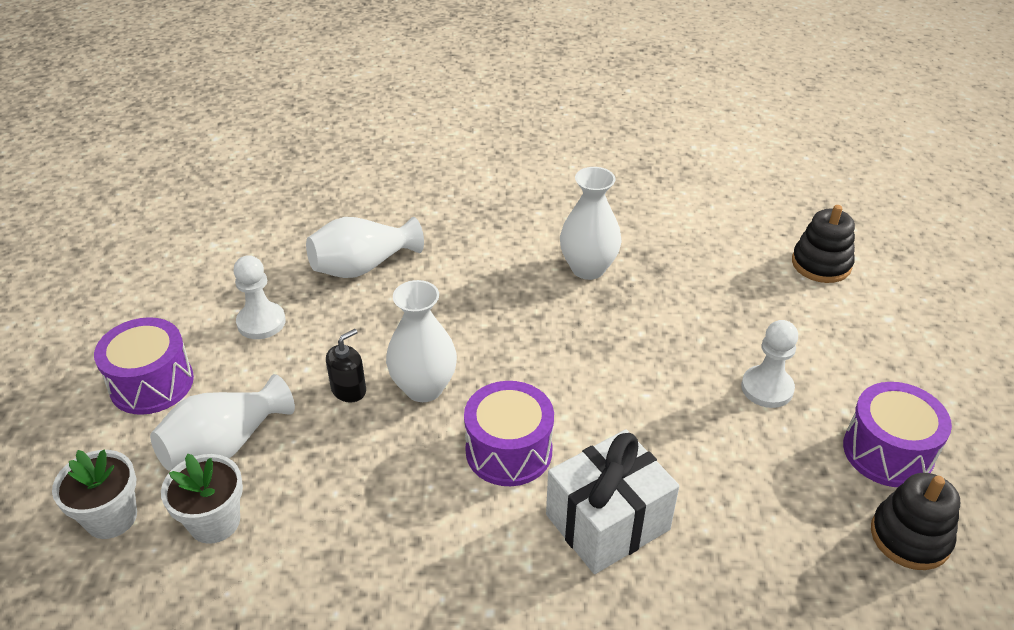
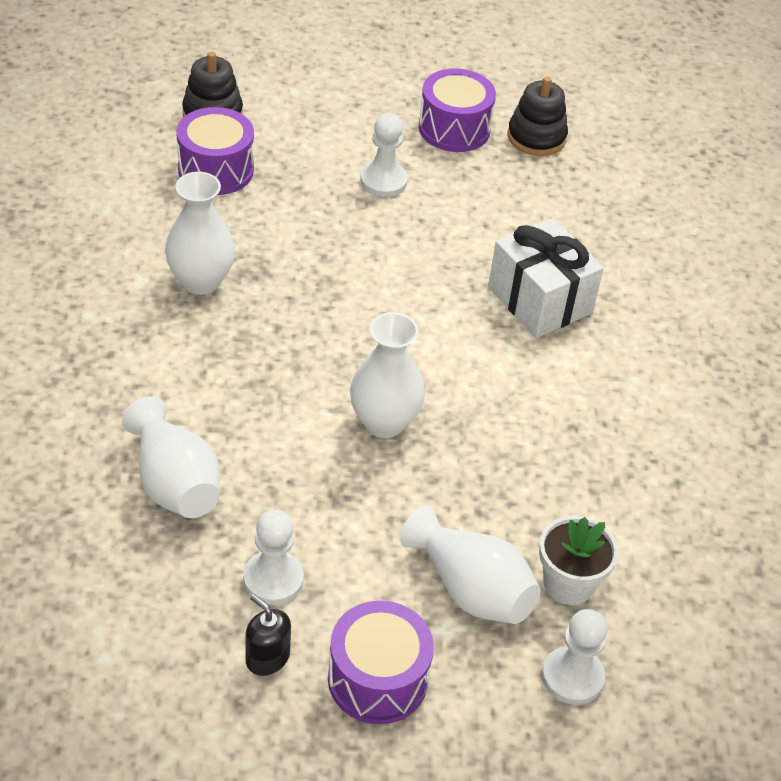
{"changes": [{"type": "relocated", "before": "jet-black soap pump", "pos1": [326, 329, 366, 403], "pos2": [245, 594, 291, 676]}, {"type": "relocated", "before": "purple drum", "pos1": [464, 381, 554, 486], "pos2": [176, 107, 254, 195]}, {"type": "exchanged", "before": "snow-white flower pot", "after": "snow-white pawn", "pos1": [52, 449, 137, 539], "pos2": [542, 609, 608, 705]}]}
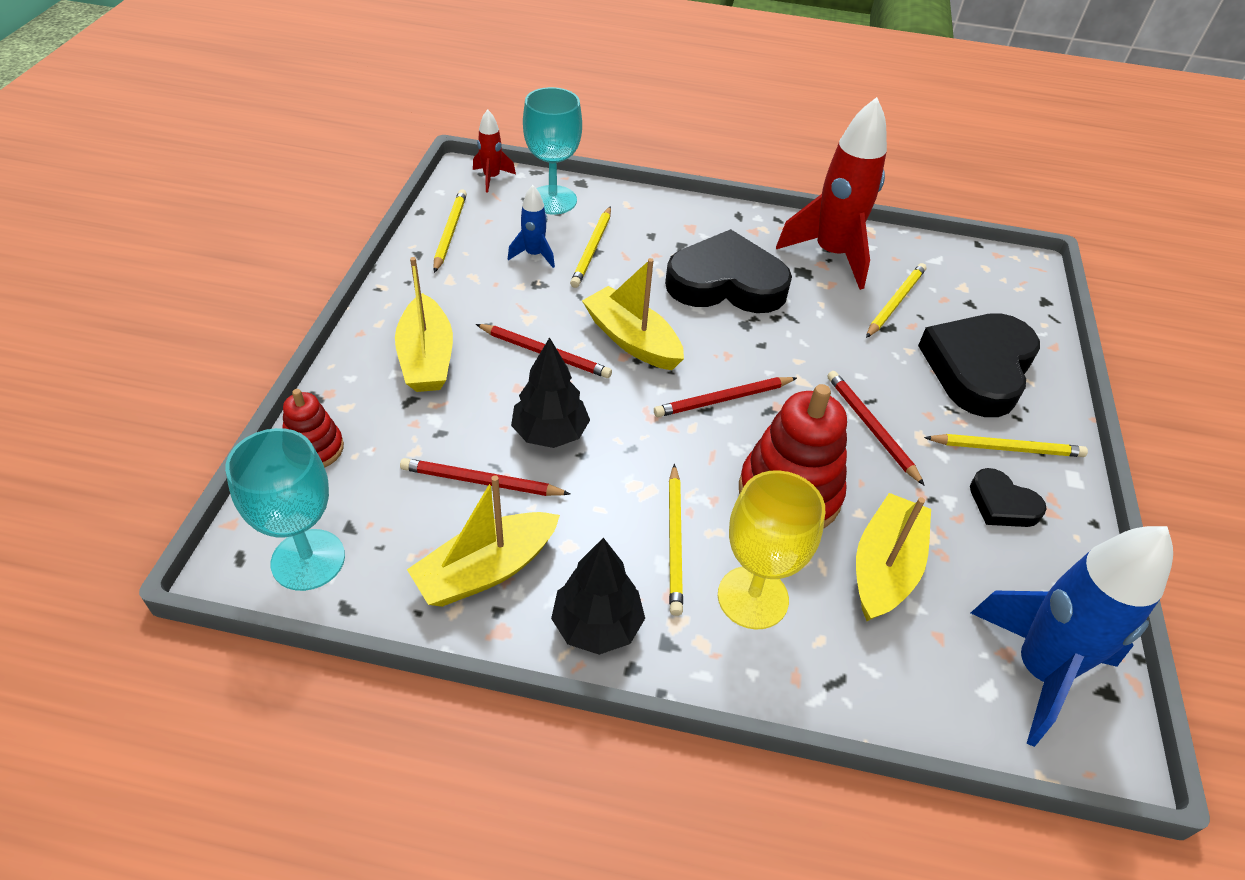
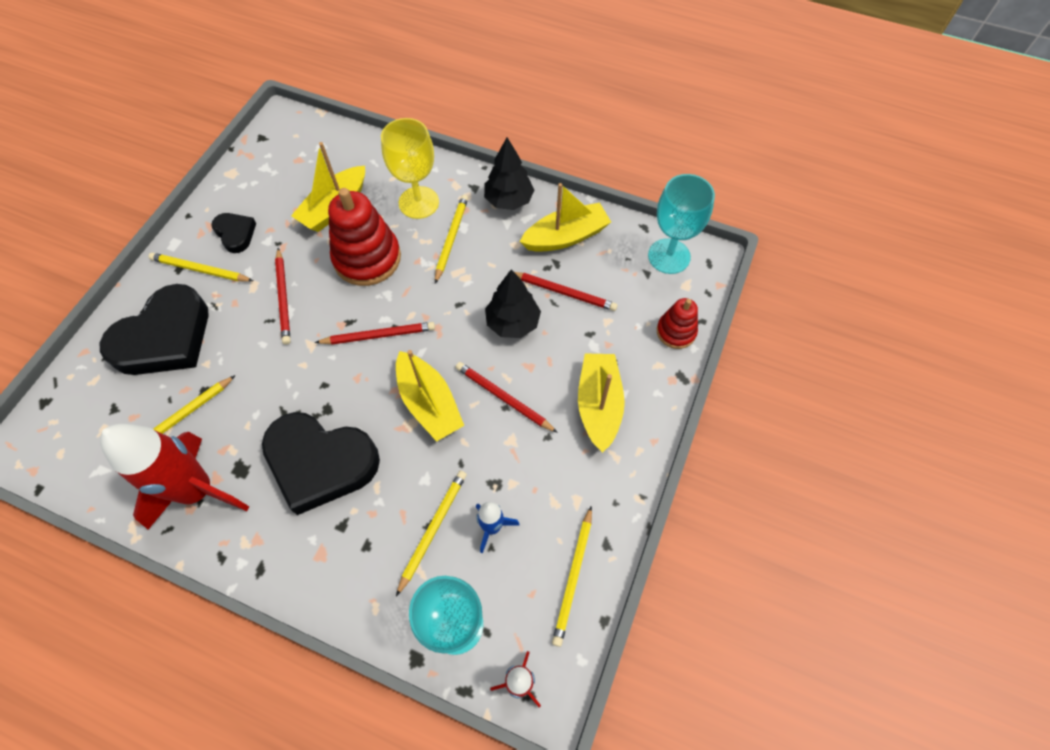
{"changes": [{"type": "missing", "before": "royal blue toy rocket", "pos1": [971, 526, 1173, 747]}]}
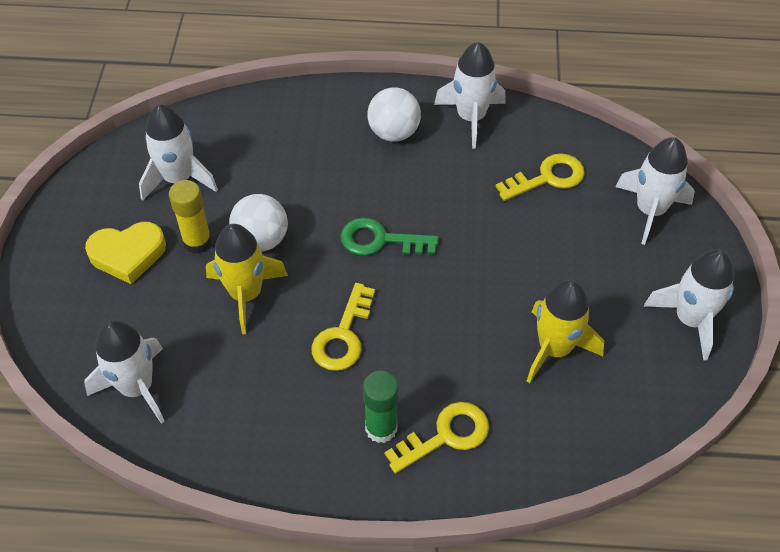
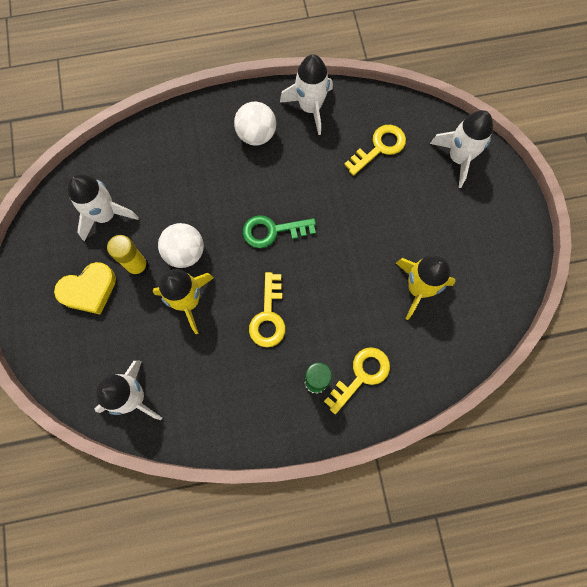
{"changes": [{"type": "missing", "before": "snow-white toy rocket", "pos1": [644, 250, 734, 361]}]}
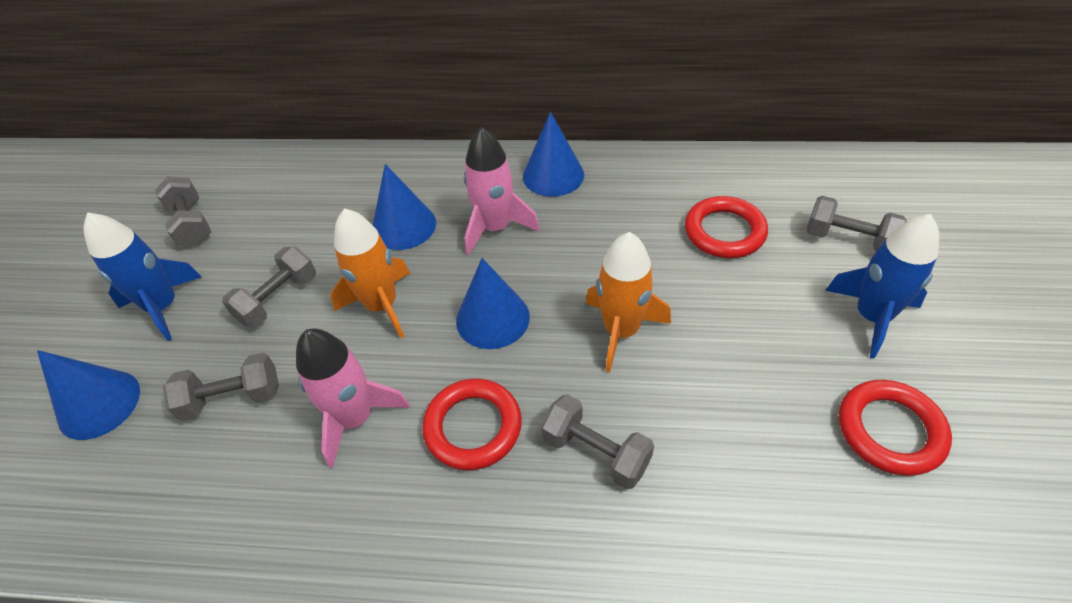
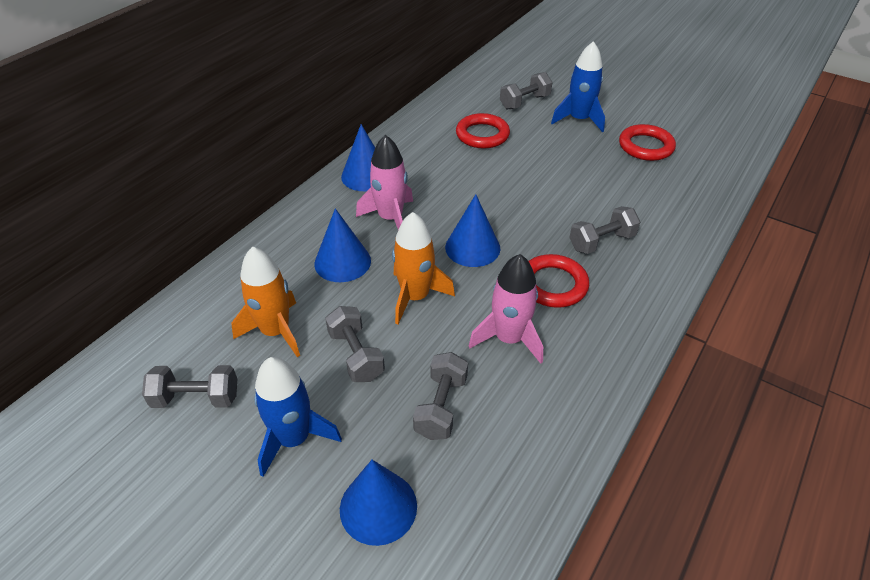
{"changes": [{"type": "relocated", "before": "orange-coloured toy rocket", "pos1": [586, 232, 671, 372], "pos2": [232, 247, 300, 357]}]}
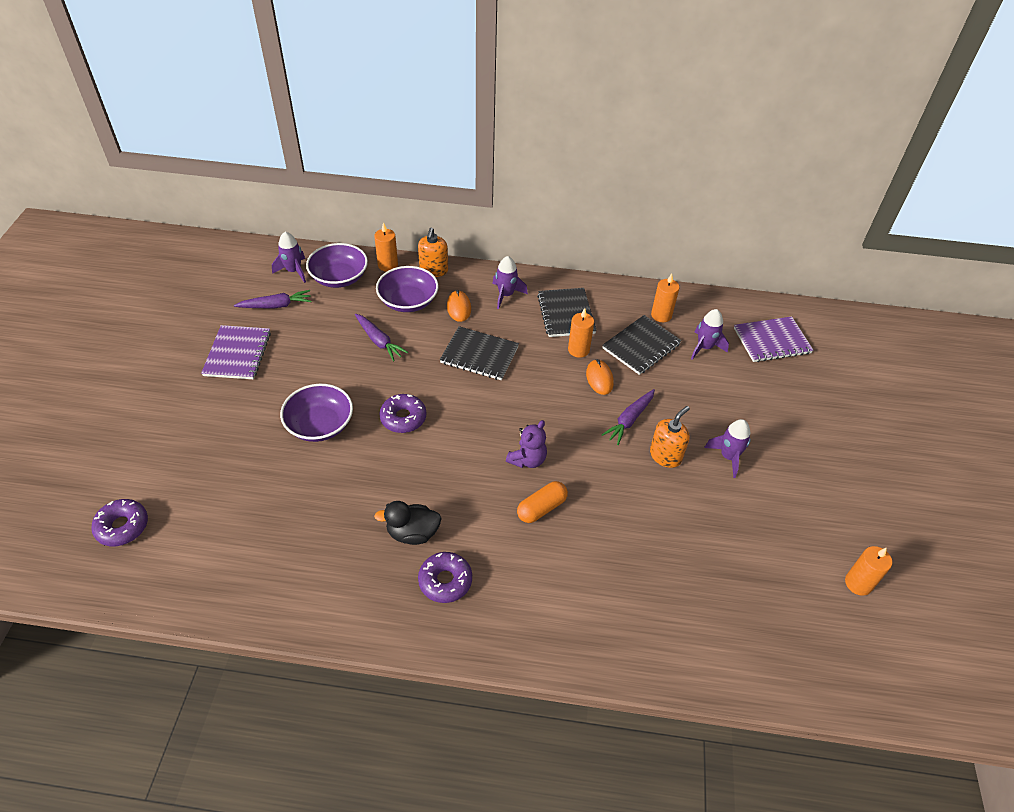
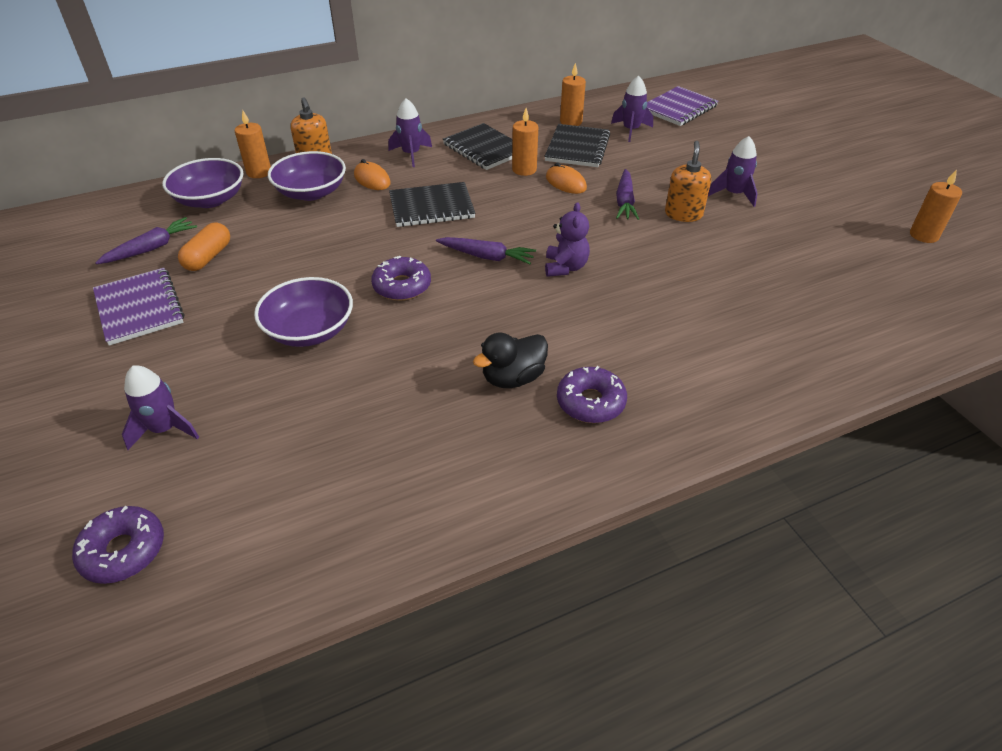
{"changes": [{"type": "relocated", "before": "purple toy rocket", "pos1": [272, 232, 306, 283], "pos2": [122, 365, 199, 450]}, {"type": "relocated", "before": "purple toy carrot", "pos1": [355, 314, 408, 361], "pos2": [436, 237, 536, 264]}, {"type": "relocated", "before": "orange-coloured capsule", "pos1": [517, 481, 568, 523], "pos2": [178, 222, 230, 271]}]}
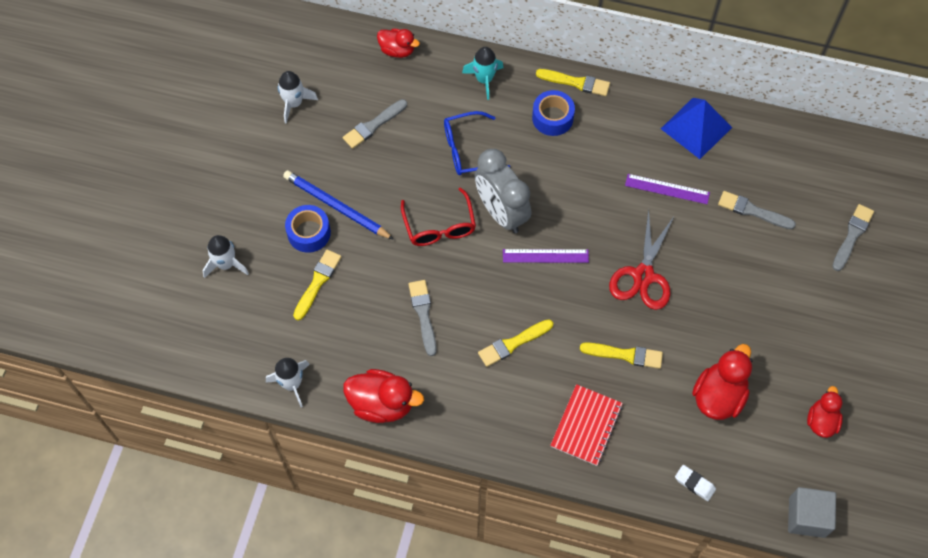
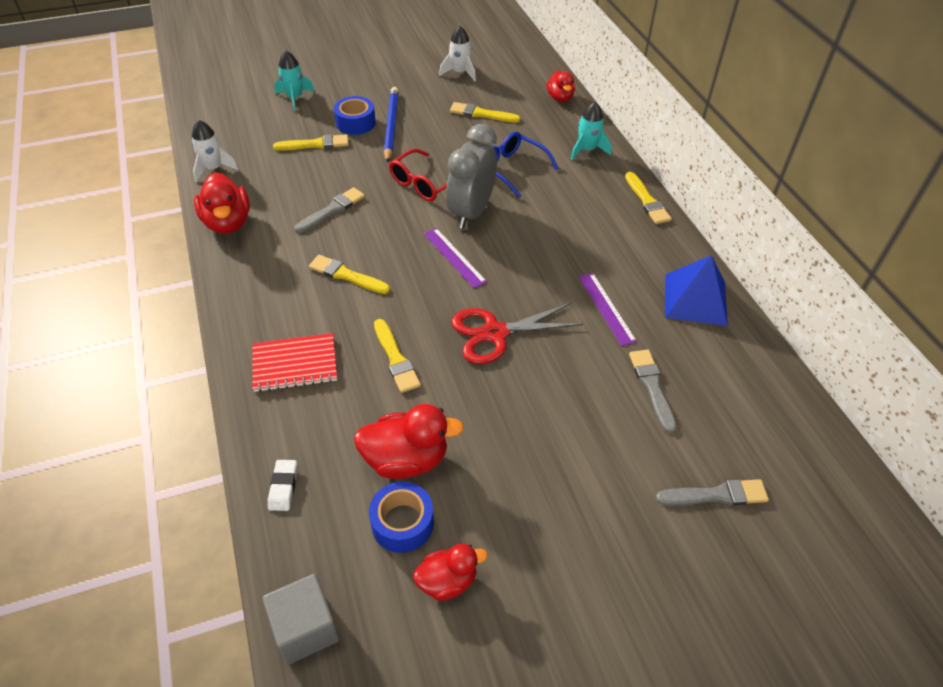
{"changes": [{"type": "relocated", "before": "royal blue roll of tape", "pos1": [532, 90, 575, 136], "pos2": [369, 482, 434, 553]}, {"type": "colour", "before": "snow-white toy rocket", "after": "aqua toy rocket", "pos1": [203, 235, 249, 278], "pos2": [274, 51, 315, 111]}, {"type": "colour", "before": "ash-grey brush", "after": "yellow brush", "pos1": [343, 99, 407, 149], "pos2": [450, 102, 520, 122]}]}
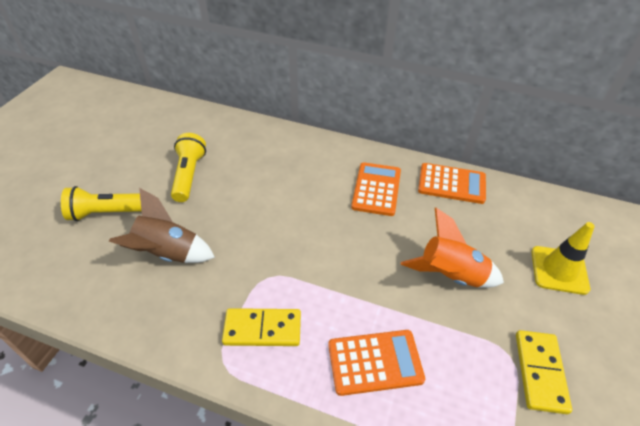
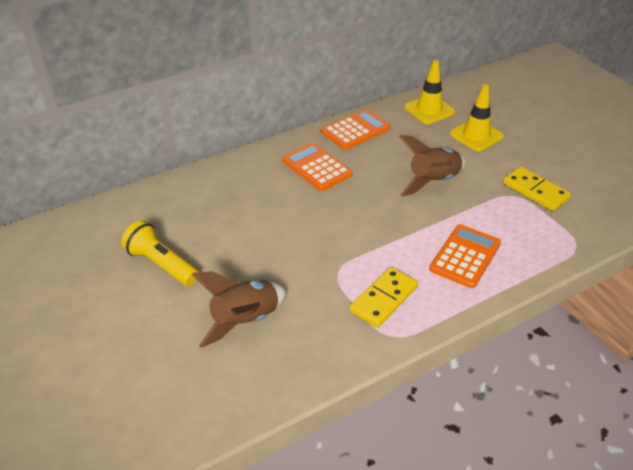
{"changes": [{"type": "missing", "before": "yellow flashlight", "pos1": [61, 186, 141, 221]}, {"type": "appeared", "after": "yellow road cone", "pos2": [404, 60, 455, 124]}, {"type": "colour", "before": "orange-coloured toy rocket", "after": "russet toy rocket", "pos1": [401, 208, 504, 288], "pos2": [399, 135, 465, 197]}]}
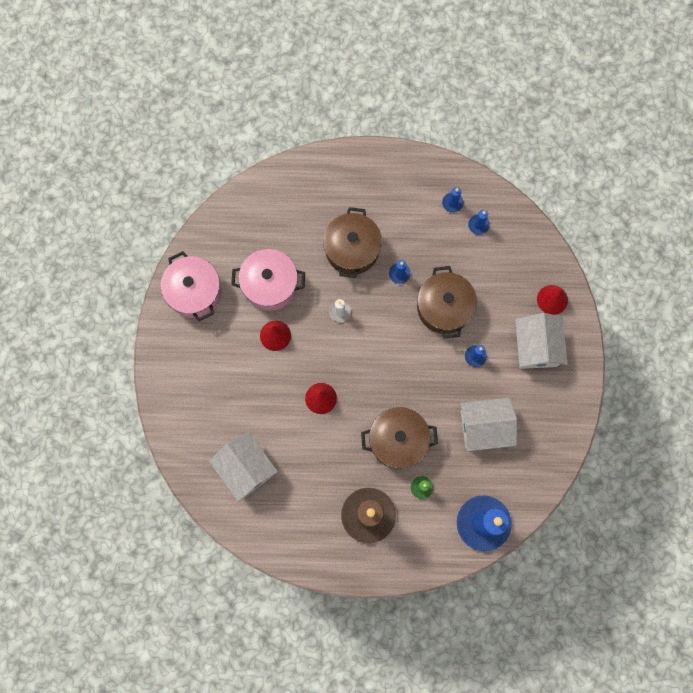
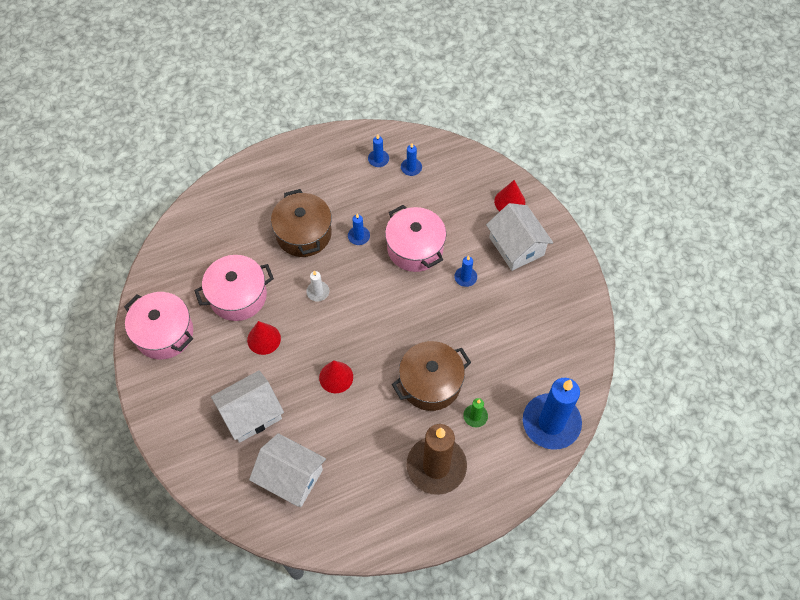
{"changes": [{"type": "relocated", "before": "snow-white toy house", "pos1": [460, 398, 517, 451], "pos2": [211, 370, 284, 443]}, {"type": "colour", "before": "russet cooking pot", "after": "pink cooking pot", "pos1": [417, 266, 477, 339], "pos2": [385, 205, 446, 272]}]}
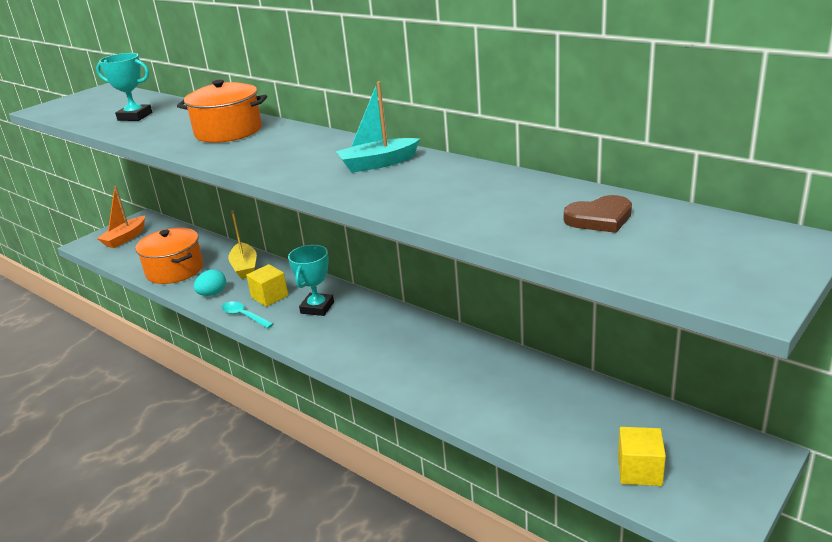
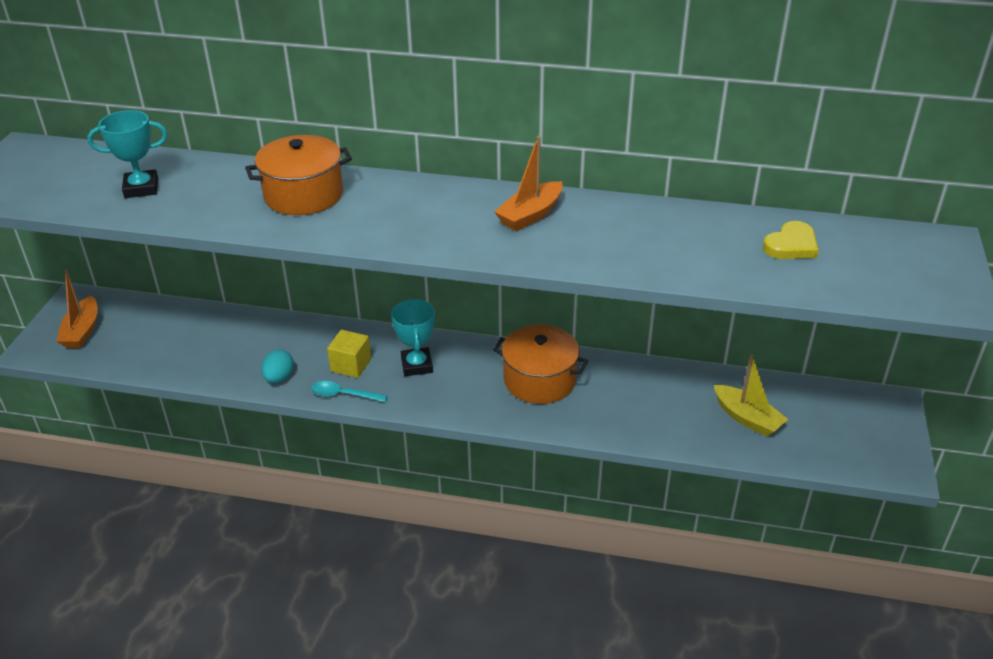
{"changes": [{"type": "missing", "before": "yellow cube", "pos1": [618, 427, 666, 486]}, {"type": "relocated", "before": "orange-coloured cooking pot", "pos1": [136, 228, 203, 284], "pos2": [493, 325, 588, 404]}, {"type": "relocated", "before": "yellow toy boat", "pos1": [228, 210, 257, 279], "pos2": [714, 354, 788, 437]}, {"type": "colour", "before": "aqua toy boat", "after": "orange-coloured toy boat", "pos1": [336, 81, 420, 173], "pos2": [494, 136, 563, 231]}, {"type": "colour", "before": "russet heart shape", "after": "yellow heart shape", "pos1": [564, 195, 632, 233], "pos2": [763, 221, 819, 259]}]}
